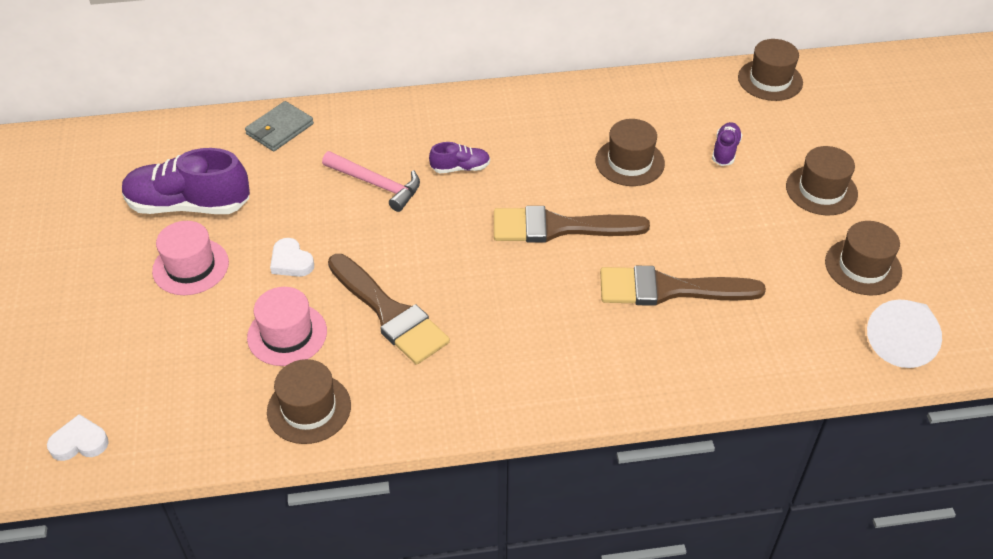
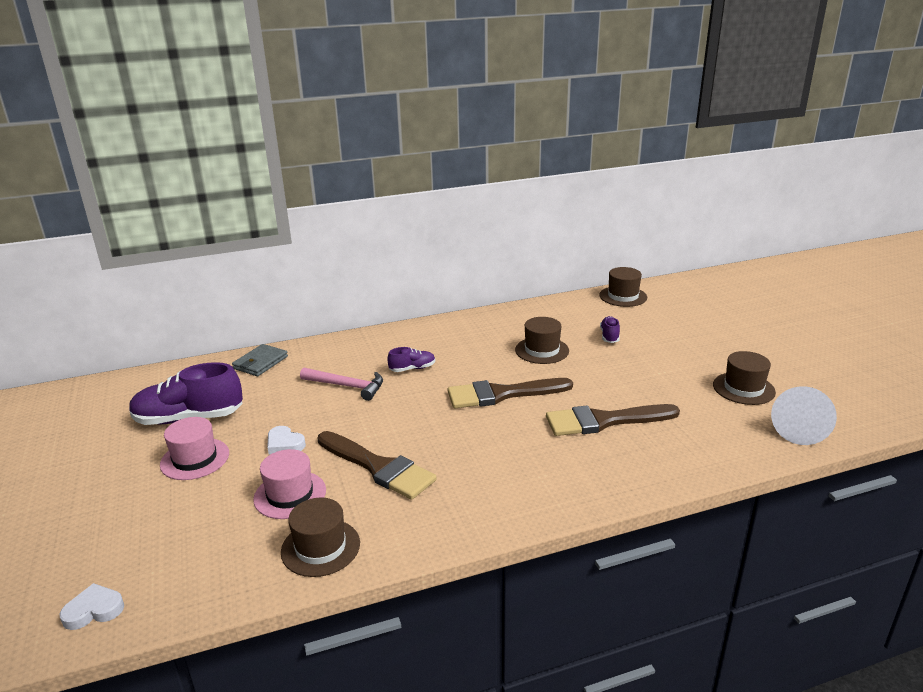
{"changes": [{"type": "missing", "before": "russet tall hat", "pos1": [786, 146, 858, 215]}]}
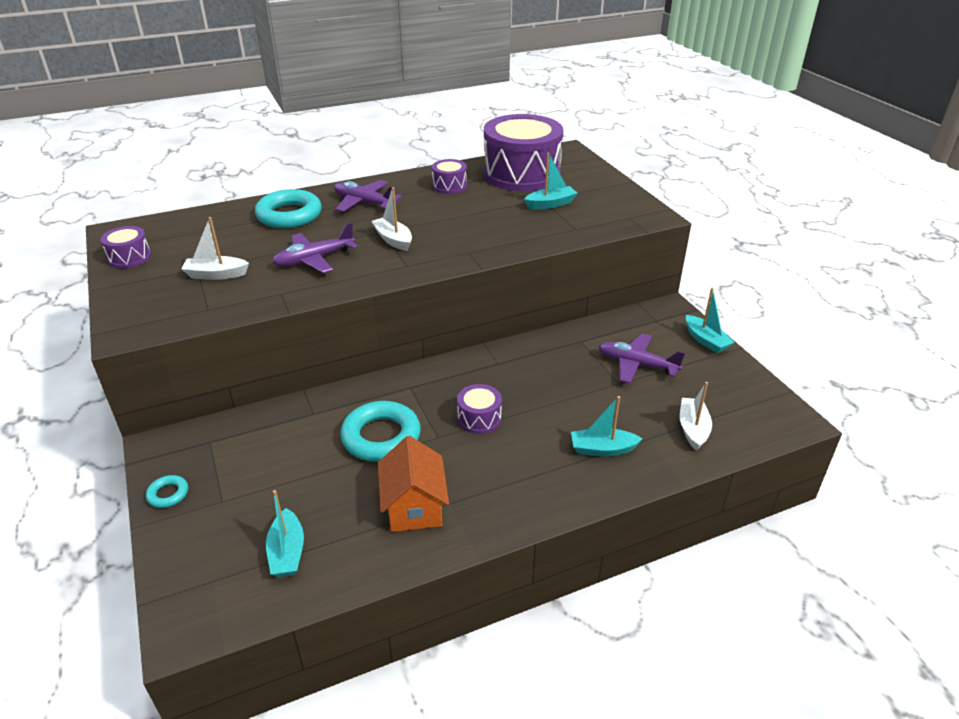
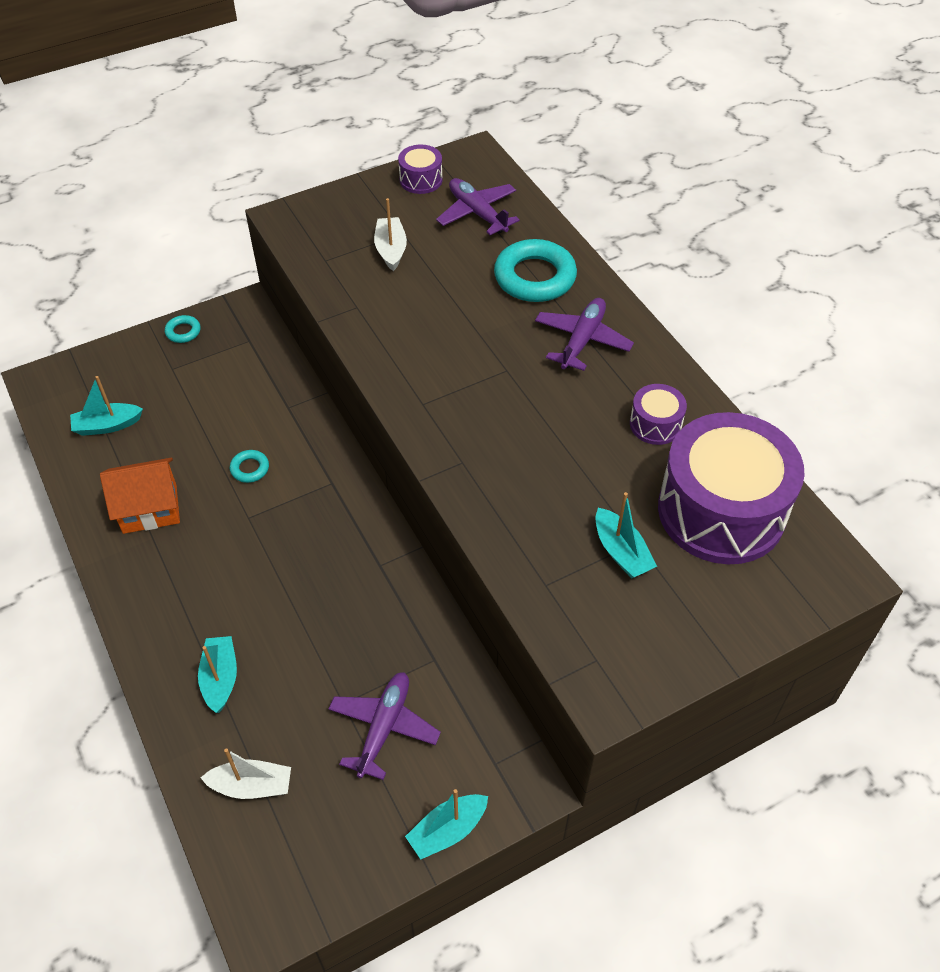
{"changes": [{"type": "missing", "before": "snow-white toy boat", "pos1": [371, 187, 412, 251]}, {"type": "missing", "before": "purple drum", "pos1": [457, 384, 502, 434]}, {"type": "relocated", "before": "purple plane", "pos1": [272, 222, 358, 273], "pos2": [436, 178, 520, 235]}, {"type": "size", "before": "aqua torus", "pos1": [340, 401, 421, 462], "pos2": [230, 450, 269, 483], "scale": 0.47}]}
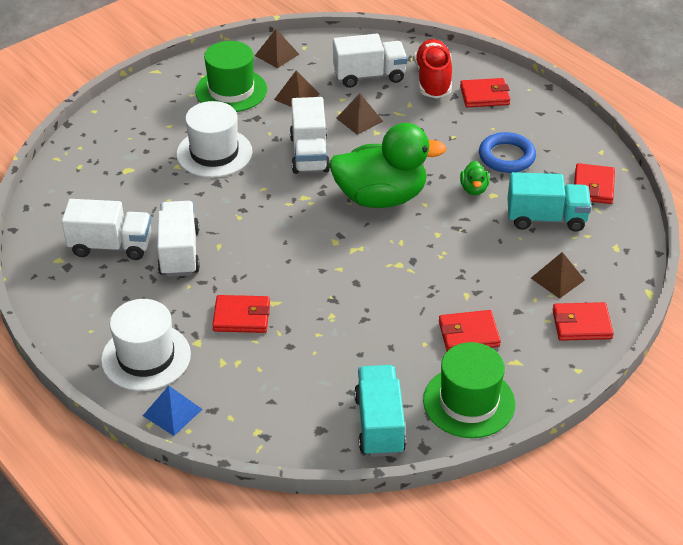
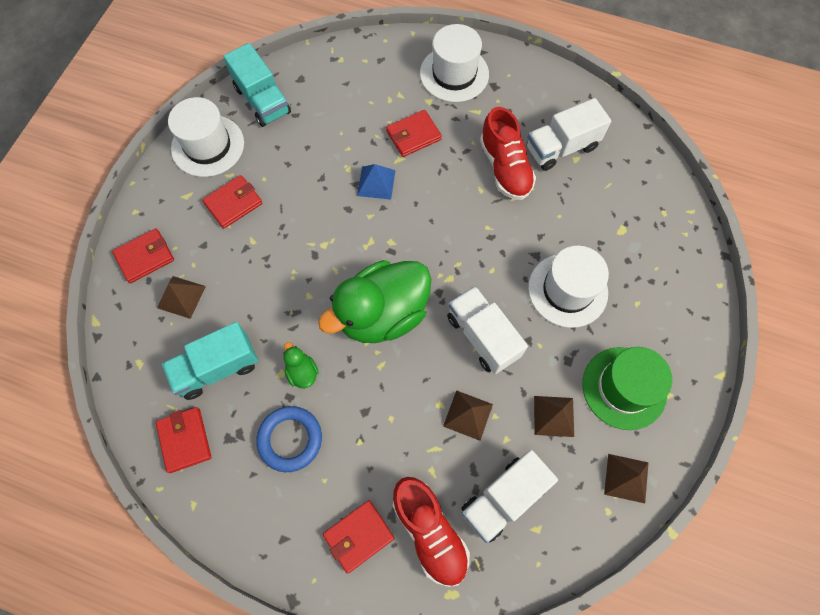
{"changes": [{"type": "relocated", "before": "royal blue pyramid shape", "pos1": [143, 386, 203, 436], "pos2": [357, 164, 396, 200]}, {"type": "exchanged", "before": "snow-white truck", "after": "red shoe", "pos1": [157, 201, 200, 277], "pos2": [480, 107, 536, 200]}, {"type": "colour", "before": "emerald tall hat", "after": "snow-white tall hat", "pos1": [423, 342, 515, 438], "pos2": [168, 97, 244, 177]}]}
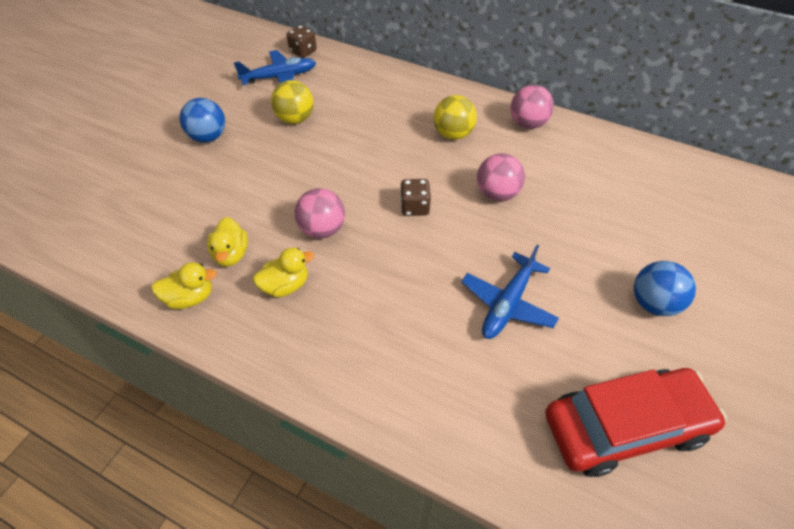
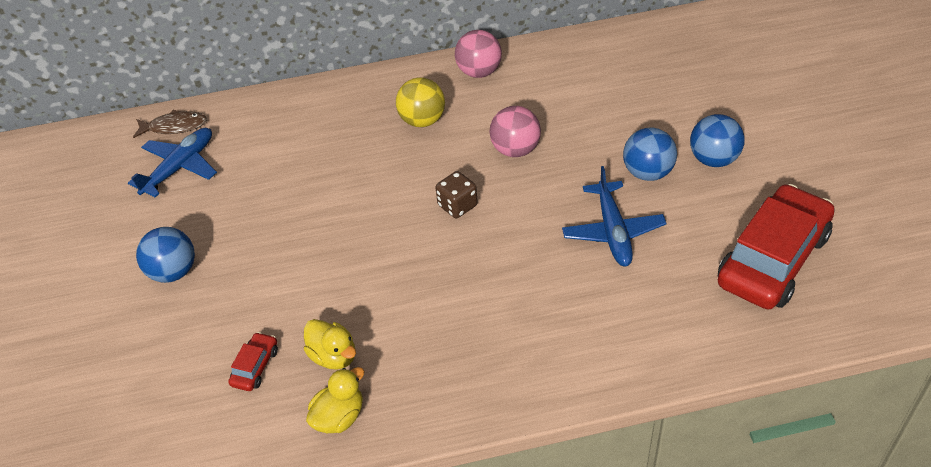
{"changes": [{"type": "missing", "before": "yellow rubber duck", "pos1": [253, 247, 314, 297]}, {"type": "missing", "before": "yellow play ball", "pos1": [271, 80, 313, 124]}, {"type": "missing", "before": "pink play ball", "pos1": [294, 188, 345, 239]}, {"type": "appeared", "after": "red car", "pos2": [228, 332, 278, 391]}, {"type": "appeared", "after": "royal blue play ball", "pos2": [623, 128, 677, 181]}, {"type": "exchanged", "before": "russet dice", "after": "russet fish", "pos1": [286, 25, 317, 58], "pos2": [133, 110, 207, 138]}]}
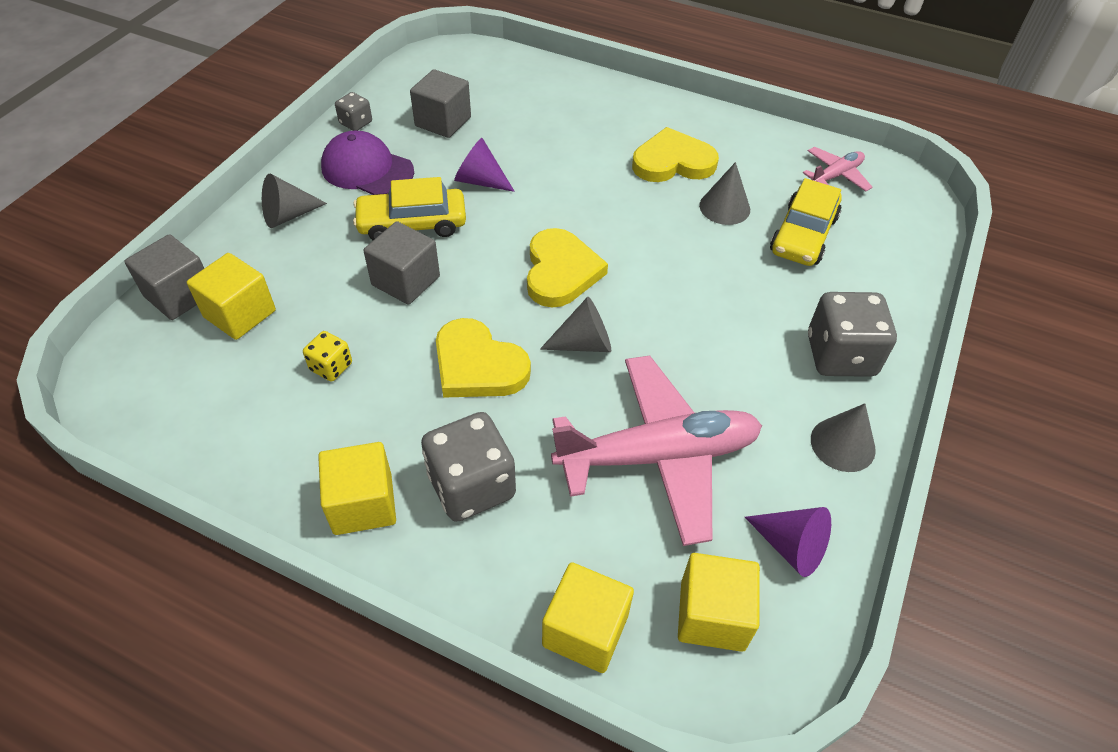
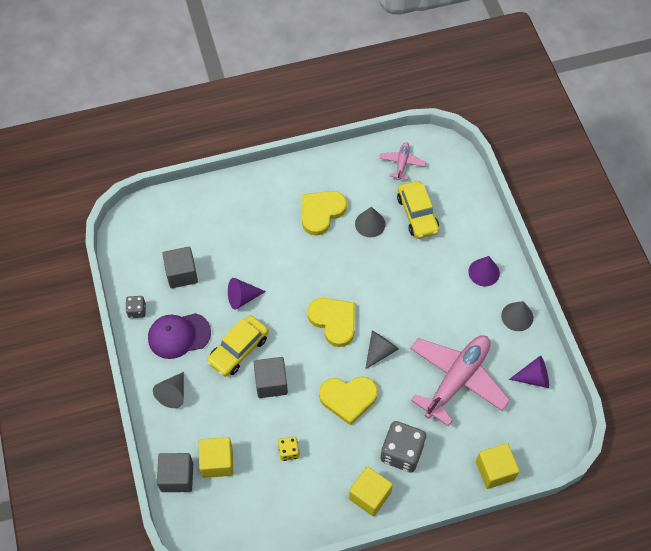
{"changes": [{"type": "missing", "before": "yellow cube", "pos1": [678, 553, 760, 652]}, {"type": "exchanged", "before": "ash-grey dice", "after": "purple cone", "pos1": [808, 292, 897, 377], "pos2": [468, 256, 500, 287]}]}
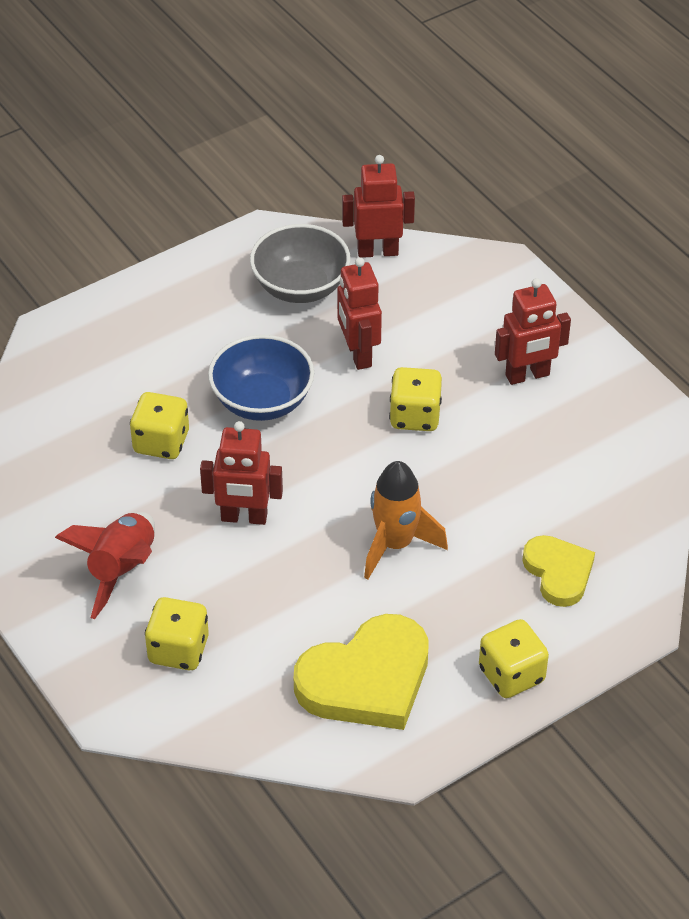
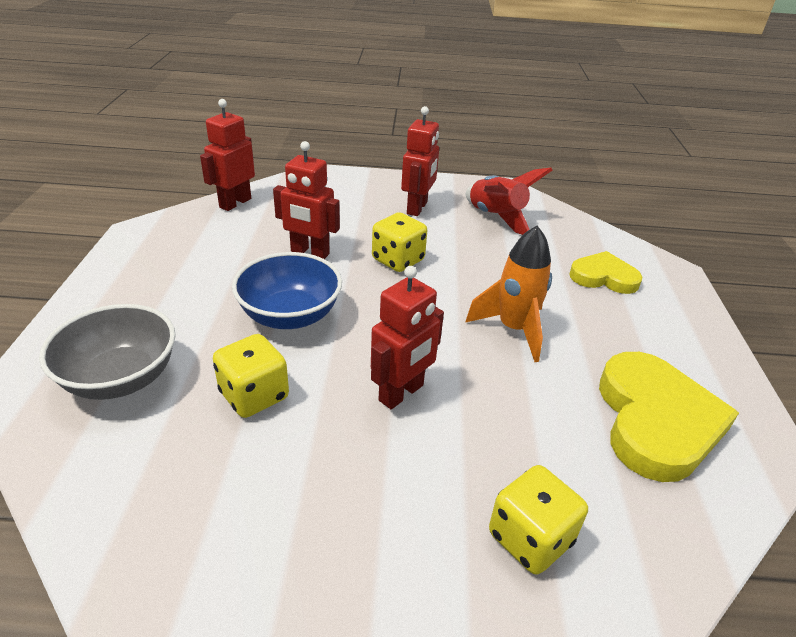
{"changes": [{"type": "missing", "before": "yellow dice", "pos1": [479, 619, 549, 698]}, {"type": "relocated", "before": "red toy rocket", "pos1": [55, 512, 155, 619], "pos2": [466, 168, 552, 235]}, {"type": "relocated", "before": "ash-grey bowl", "pos1": [250, 224, 351, 303], "pos2": [39, 304, 176, 400]}]}
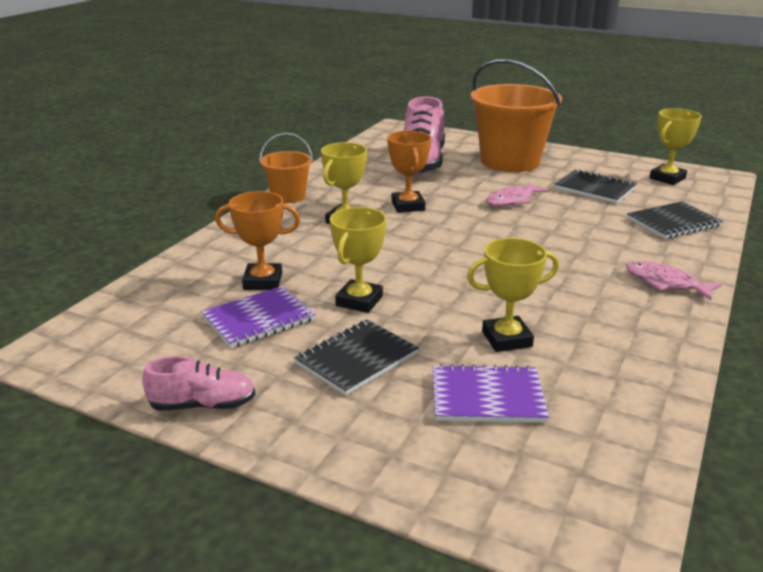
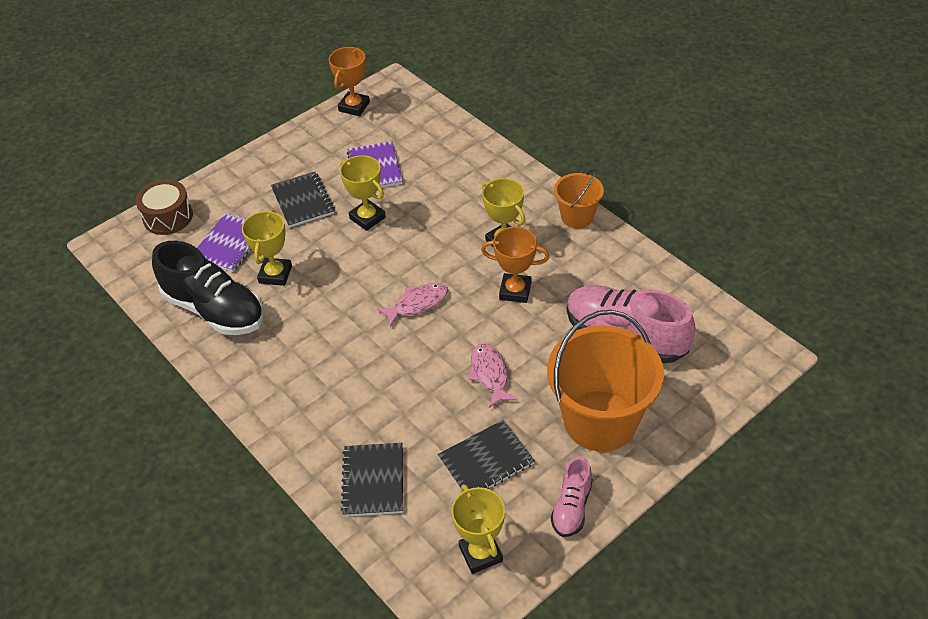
{"changes": [{"type": "appeared", "after": "russet drum", "pos2": [136, 179, 193, 235]}, {"type": "appeared", "after": "jet-black shoe", "pos2": [152, 241, 264, 335]}, {"type": "relocated", "before": "pink shoe", "pos1": [142, 356, 256, 411], "pos2": [551, 457, 593, 537]}, {"type": "relocated", "before": "orange-coloured award cup", "pos1": [215, 191, 300, 290], "pos2": [329, 47, 370, 116]}, {"type": "relocated", "before": "pink fish", "pos1": [626, 261, 722, 300], "pos2": [377, 283, 448, 327]}]}
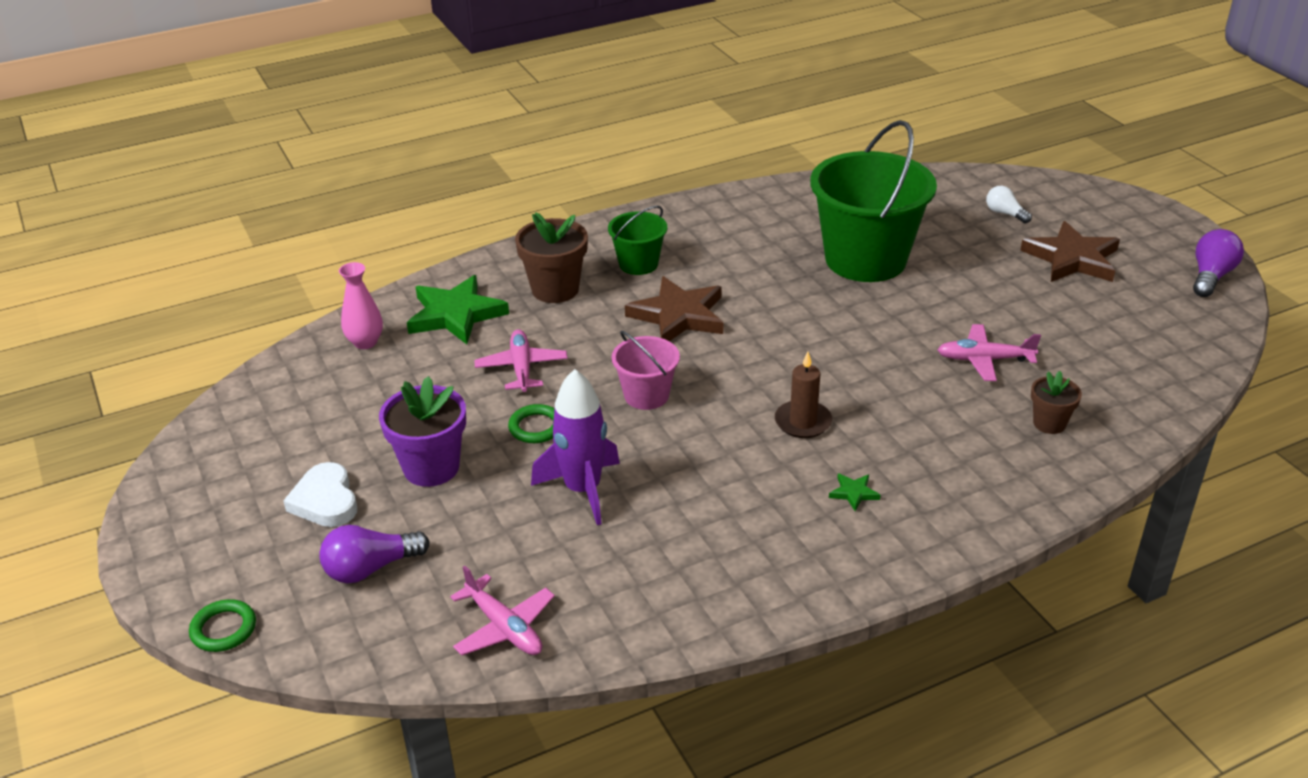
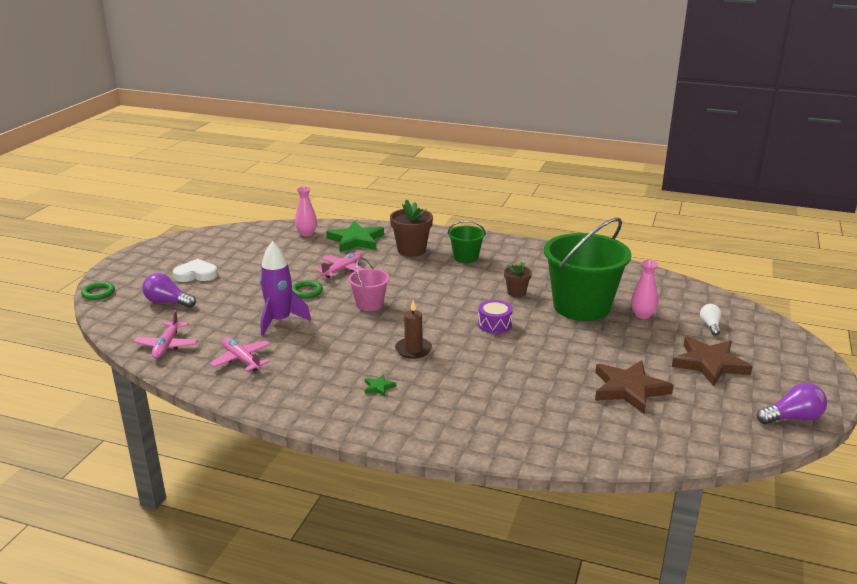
{"changes": [{"type": "missing", "before": "purple flower pot", "pos1": [379, 376, 466, 487]}, {"type": "appeared", "after": "purple drum", "pos2": [478, 300, 513, 334]}, {"type": "appeared", "after": "pink vase", "pos2": [631, 260, 659, 319]}, {"type": "relocated", "before": "russet star", "pos1": [625, 276, 724, 341], "pos2": [595, 360, 674, 414]}, {"type": "relocated", "before": "pink plane", "pos1": [937, 324, 1041, 381], "pos2": [210, 338, 271, 372]}, {"type": "relocated", "before": "russet flower pot", "pos1": [1031, 371, 1082, 434], "pos2": [504, 262, 532, 297]}, {"type": "spun", "before": "snow-white heart shape", "pos1": [283, 462, 357, 527], "pos2": [173, 259, 218, 282], "turn": 60}]}
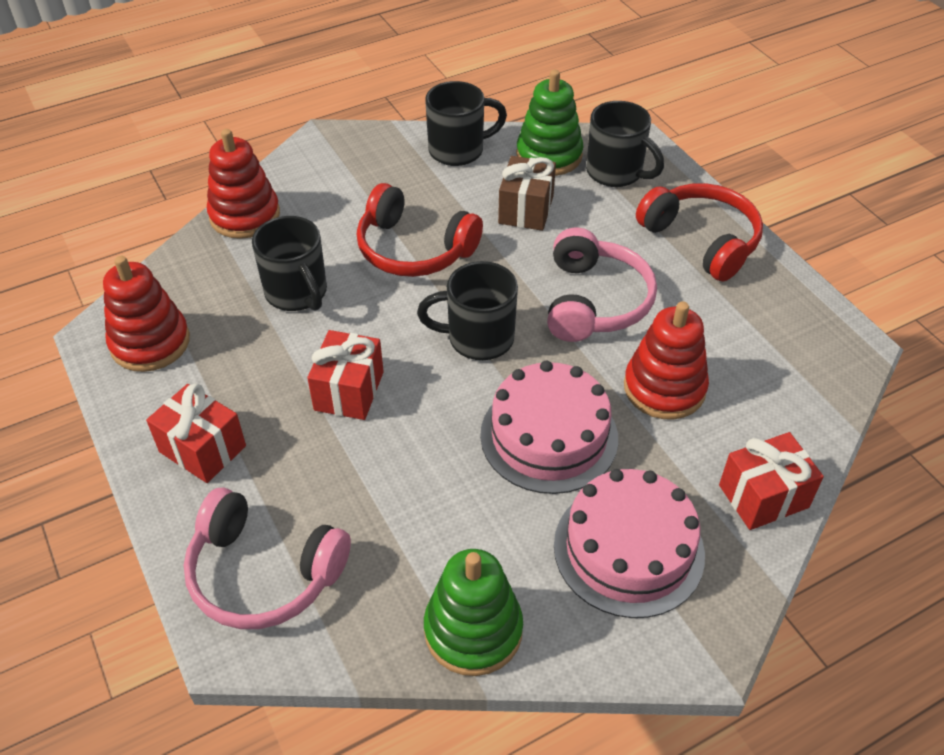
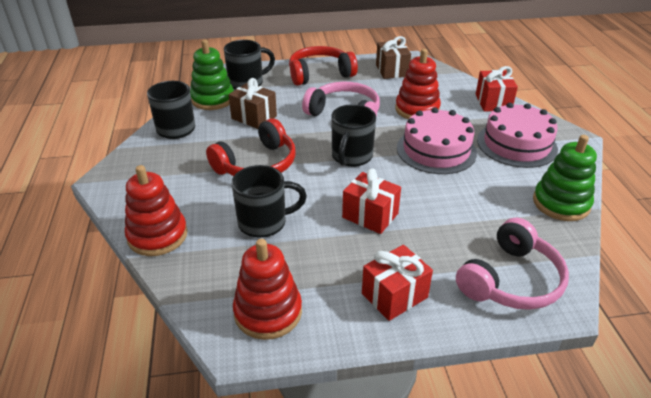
{"changes": [{"type": "appeared", "after": "russet gift", "pos2": [376, 36, 411, 79]}]}
